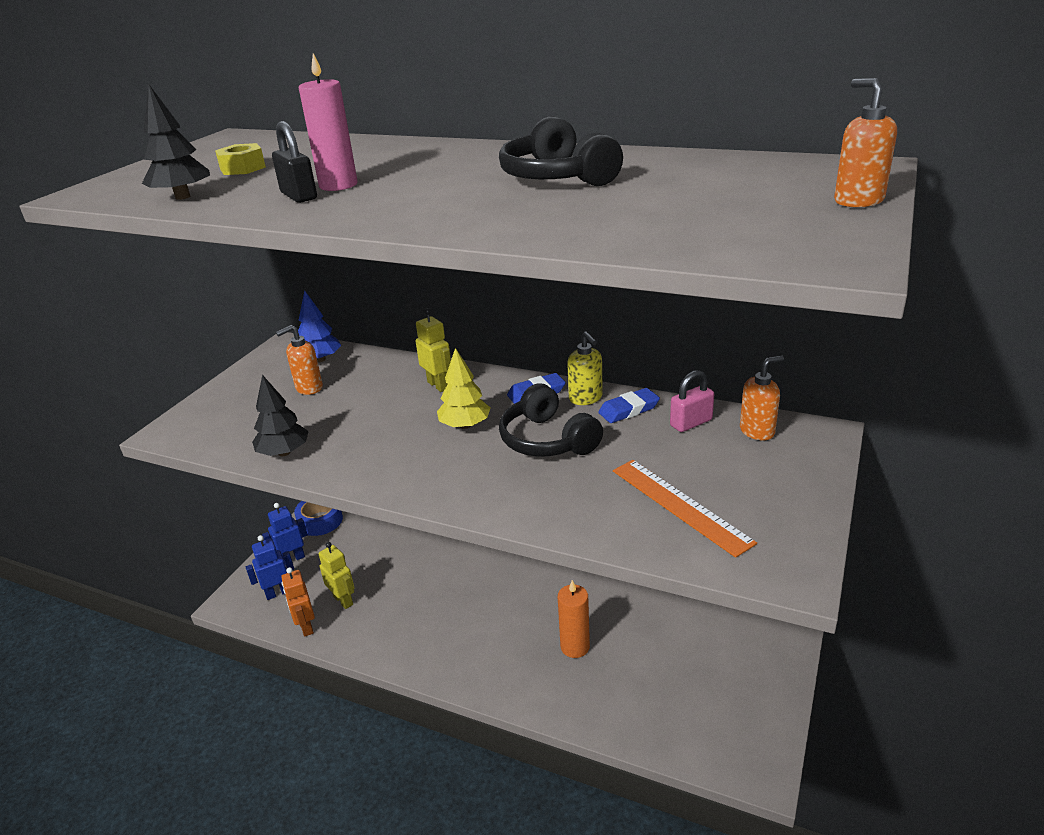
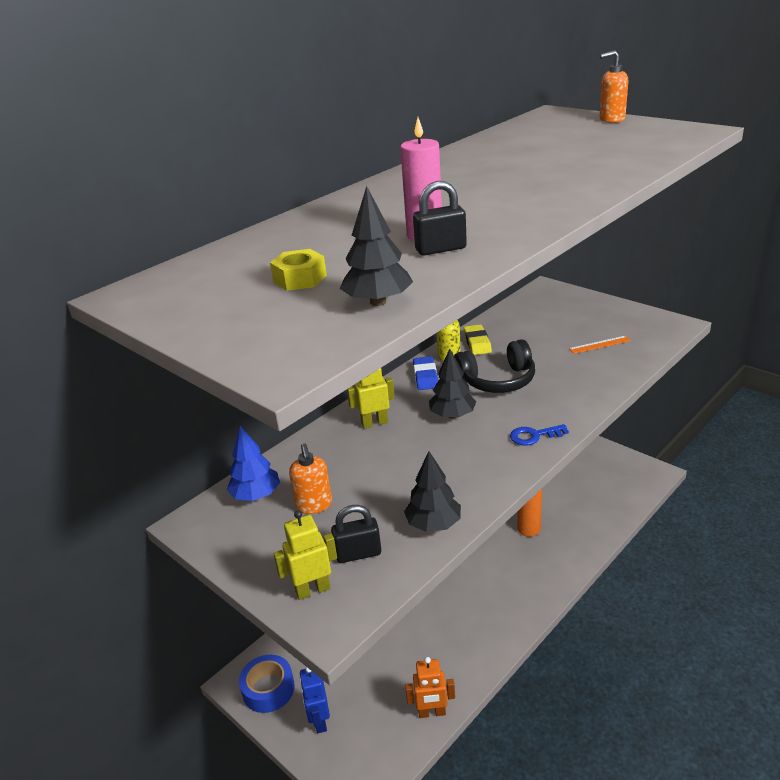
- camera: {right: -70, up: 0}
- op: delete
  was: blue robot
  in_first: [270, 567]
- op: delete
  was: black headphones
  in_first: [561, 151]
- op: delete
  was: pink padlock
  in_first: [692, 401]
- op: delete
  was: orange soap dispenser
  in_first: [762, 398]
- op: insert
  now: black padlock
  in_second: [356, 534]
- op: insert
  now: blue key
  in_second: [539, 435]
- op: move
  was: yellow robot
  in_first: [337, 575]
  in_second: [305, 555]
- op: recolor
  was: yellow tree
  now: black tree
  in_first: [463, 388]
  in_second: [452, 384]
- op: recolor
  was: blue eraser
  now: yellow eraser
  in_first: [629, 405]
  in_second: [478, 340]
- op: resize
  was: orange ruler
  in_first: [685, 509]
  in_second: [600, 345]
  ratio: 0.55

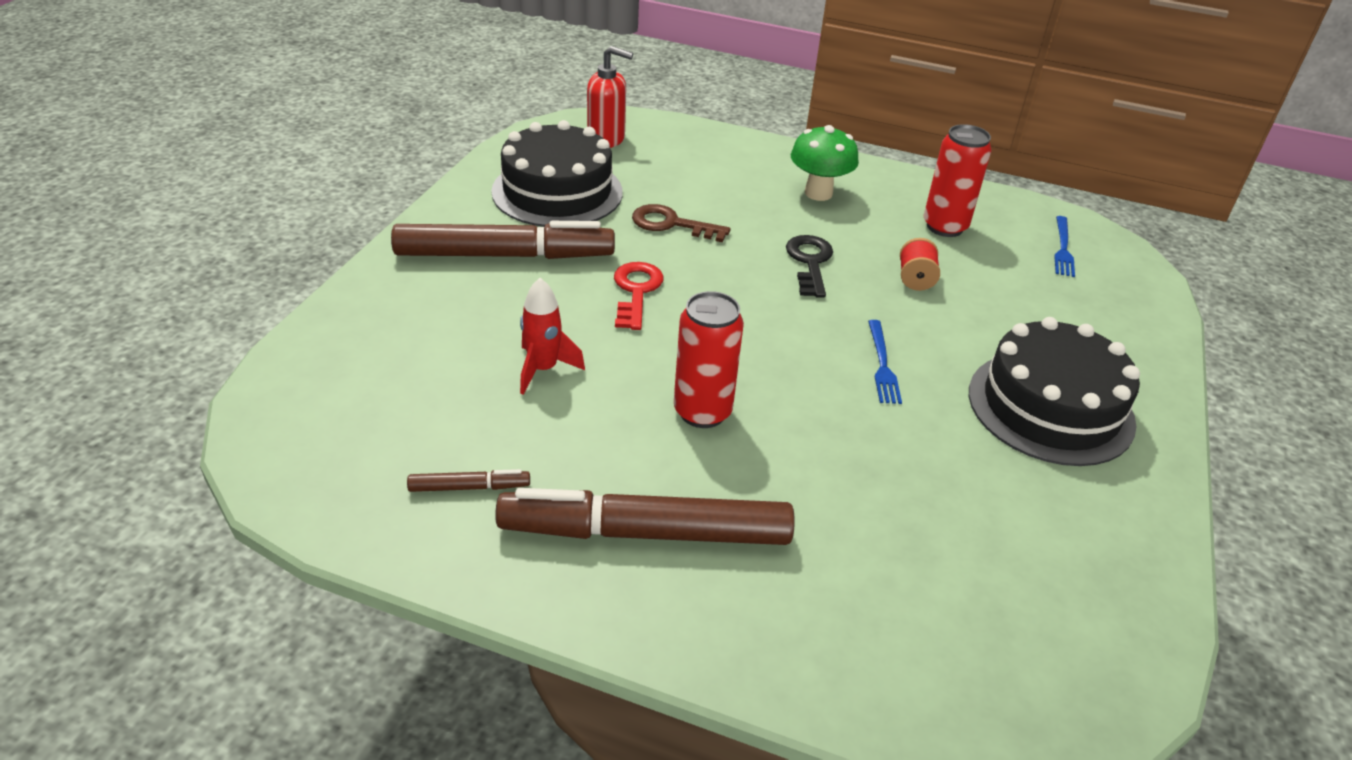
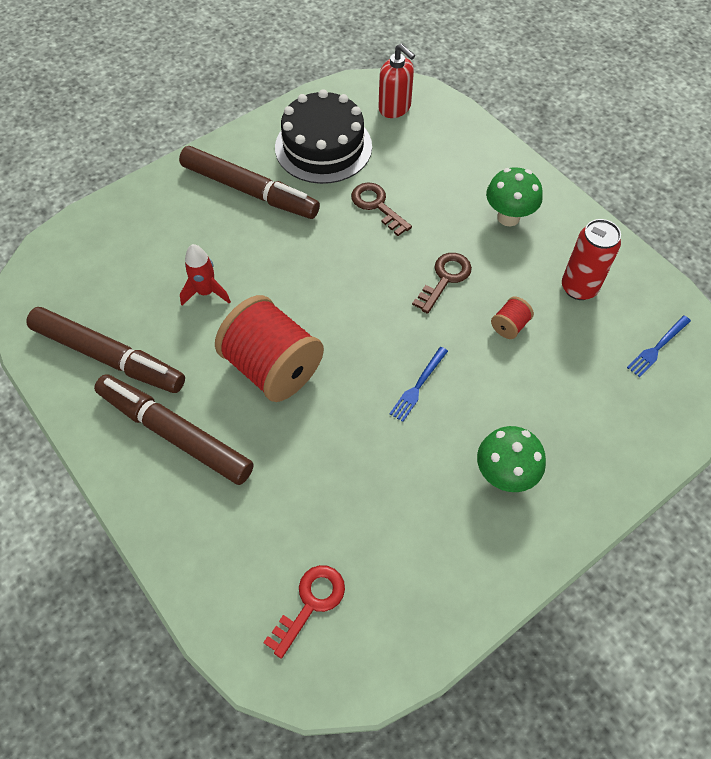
- camera: {right: 35, up: 20}
- op: move
  was: red key
  in_first: [639, 296]
  in_second: [304, 612]
- op: replace
  was: red can
  now: red spool
  in_first: [709, 359]
  in_second: [269, 348]
- op: replace
  was: black cake
  now: green mushroom
  in_first: [1054, 391]
  in_second: [511, 459]
- op: recolor
  was: black key
  now: brown key
  in_first: [809, 266]
  in_second: [442, 283]
- op: resize
  was: brown marker
  in_first: [468, 480]
  in_second: [105, 350]
  ratio: 2.36

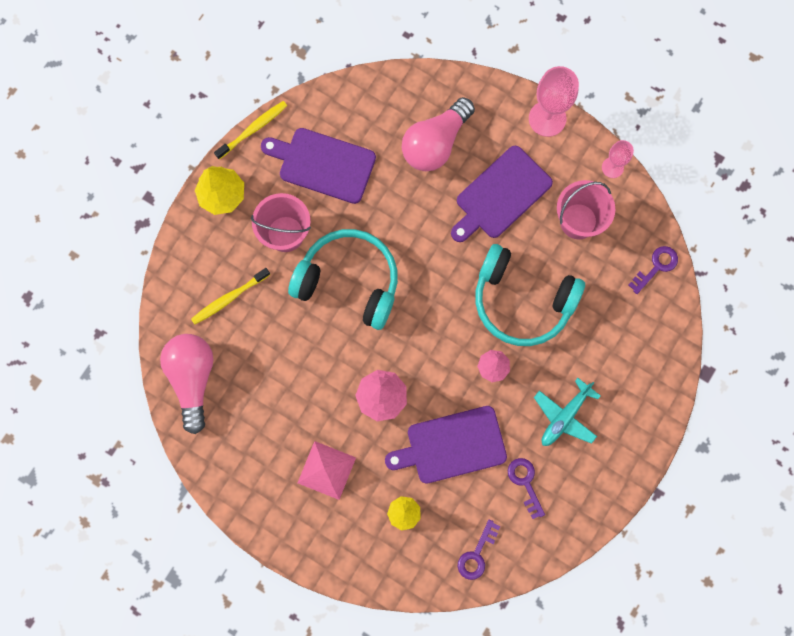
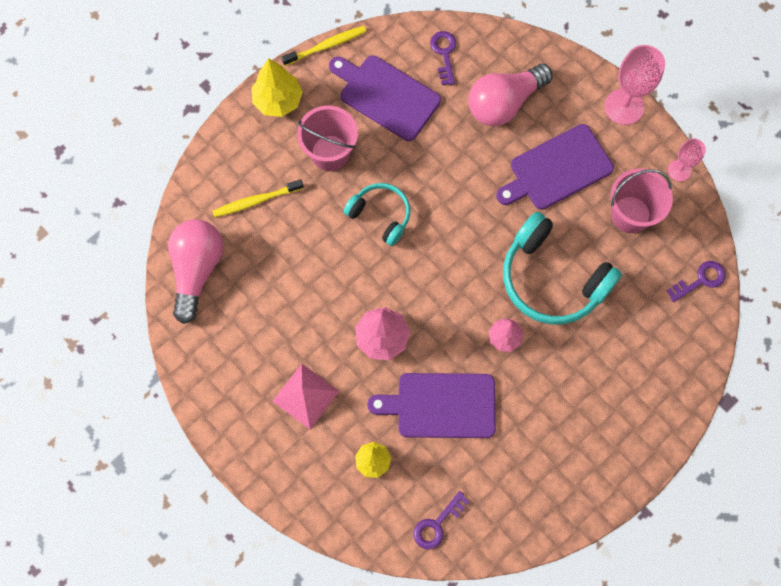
- camera: {right: 15, up: -5}
- op: delete
  was: turquoise plane
  in_first: [567, 412]
- op: move
  was: purple key
  in_first: [526, 488]
  in_second: [443, 58]
- op: resize
  was: turquoise headphones
  in_first: [343, 279]
  in_second: [376, 214]
  ratio: 0.58

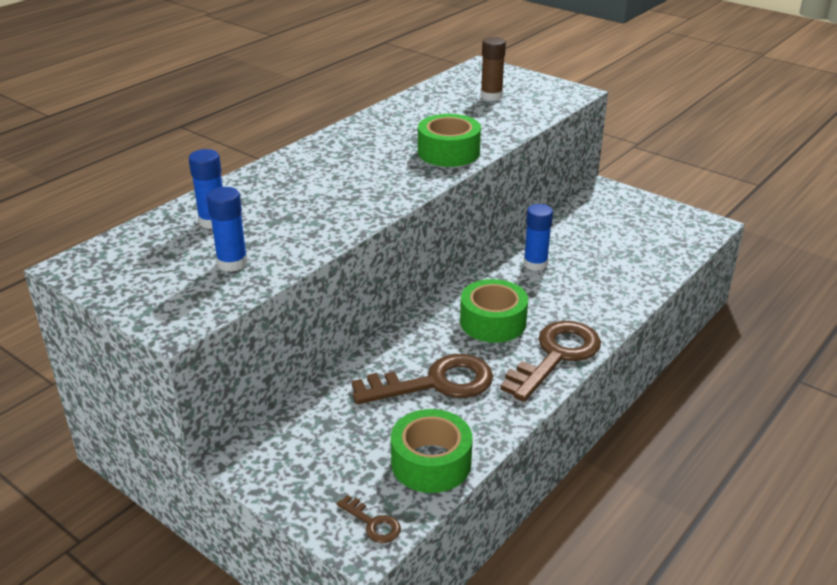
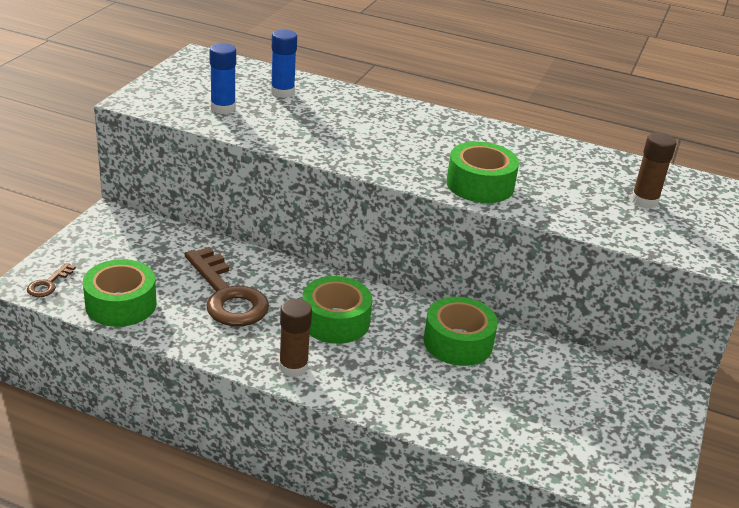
- camera: {right: 70, up: 0}
- op: replace
  was: brown key
  now: brown glue stick
  in_first: [550, 361]
  in_second: [295, 338]
- op: replace
  was: blue glue stick
  now: green tape
  in_first: [538, 237]
  in_second: [461, 331]

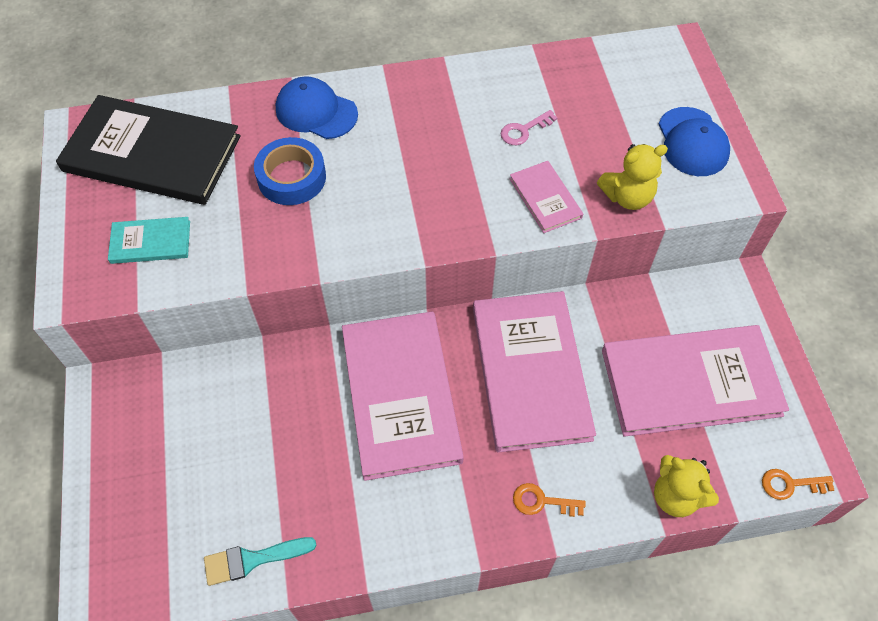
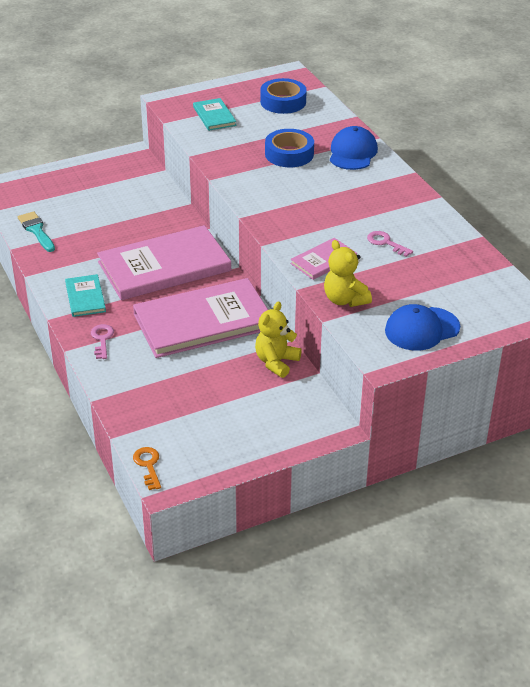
- camera: {right: 75, up: -20}
- op: delete
  was: pink book
  in_first: [695, 381]
- op: insert
  now: turquoise book
  in_second: [85, 295]
- op: move
  was: yellow teddy bear
  in_first: [686, 486]
  in_second: [278, 339]
- op: replace
  was: black book
  now: blue tape
  in_first: [148, 150]
  in_second: [283, 96]
- op: recolor
  was: orange key
  now: pink key
  in_first: [549, 500]
  in_second: [102, 341]

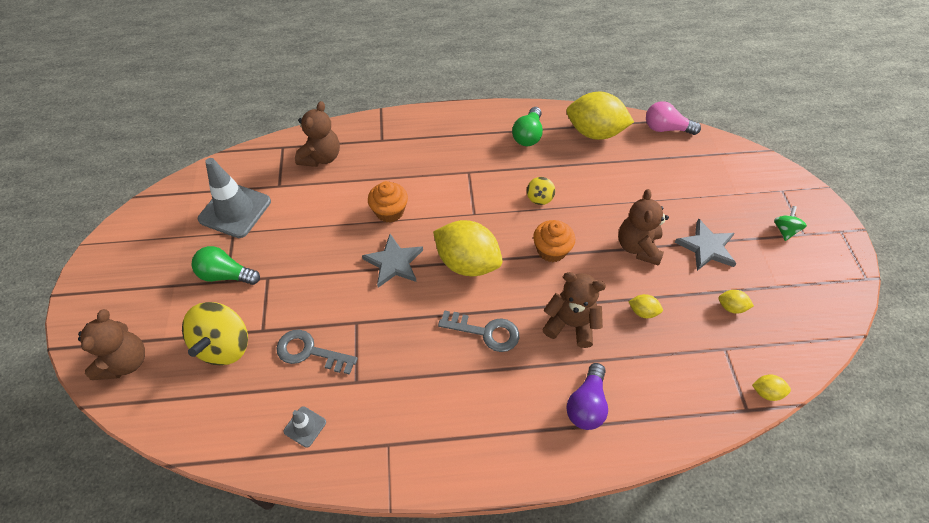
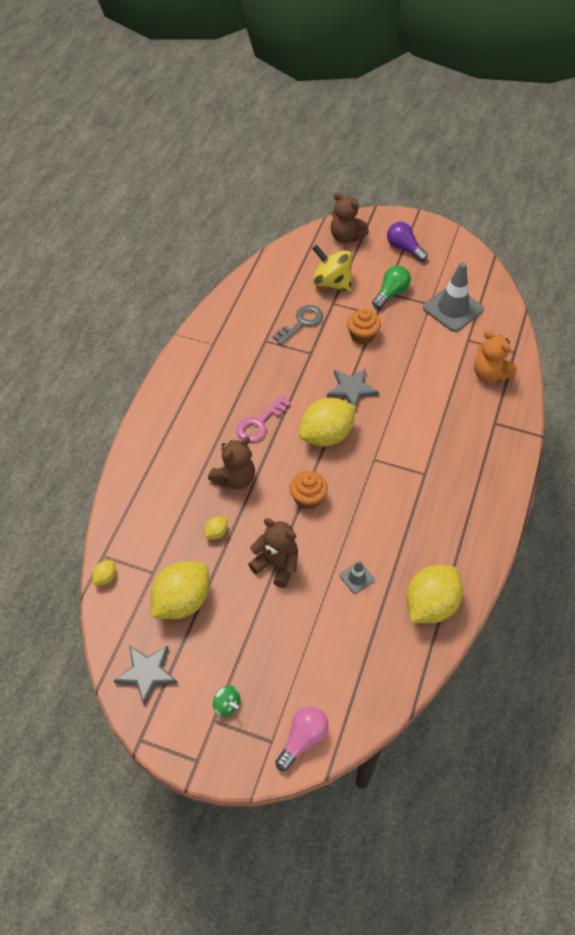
- camera: {right: 115, up: 0}
- op: delete
  was: green light bulb
  in_first: [527, 126]
- op: delete
  was: yellow spinning top
  in_first: [541, 191]
- op: move
  was: grey traffic cone
  in_first: [304, 427]
  in_second: [357, 577]
- op: move
  was: orange cupcake
  in_first: [388, 202]
  in_second: [364, 326]
- op: move
  was: purple light bulb
  in_first: [587, 396]
  in_second: [407, 242]
- op: move
  was: pink light bulb
  in_first: [673, 118]
  in_second: [302, 738]
- op: move
  was: grey star
  in_first: [706, 245]
  in_second: [146, 675]
- op: recolor
  was: brown teddy bear
  now: orange teddy bear
  in_first: [317, 134]
  in_second: [495, 356]
- op: recolor
  was: grey key
  now: pink key
  in_first: [478, 331]
  in_second: [264, 418]
- op: resize
  was: yellow lemon
  in_first: [736, 302]
  in_second: [180, 590]
  ratio: 2.36

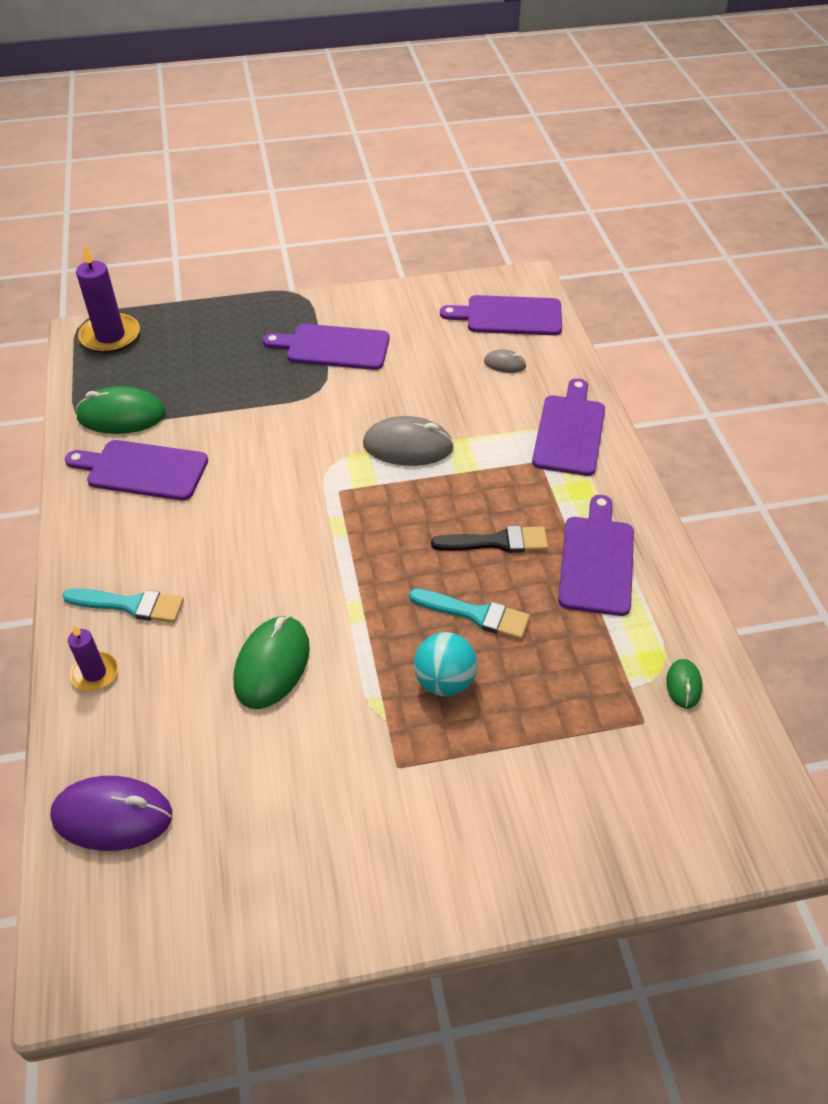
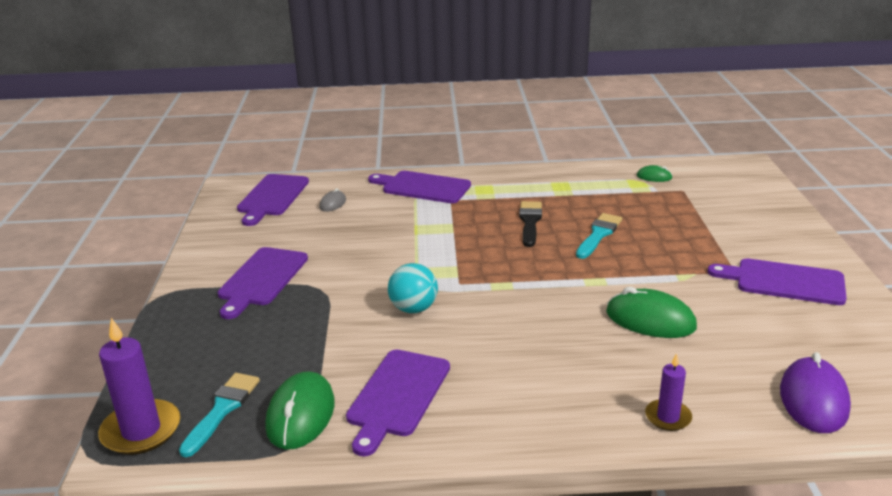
- camera: {right: -80, up: -20}
- op: delete
  was: grey mouse
  in_first: [408, 441]
- op: move
  was: turquoise brush
  in_first: [123, 605]
  in_second: [219, 415]
- op: move
  was: turquoise ball
  in_first: [445, 664]
  in_second: [413, 288]
- op: move
  was: purple cutting board
  in_first: [596, 555]
  in_second: [777, 281]

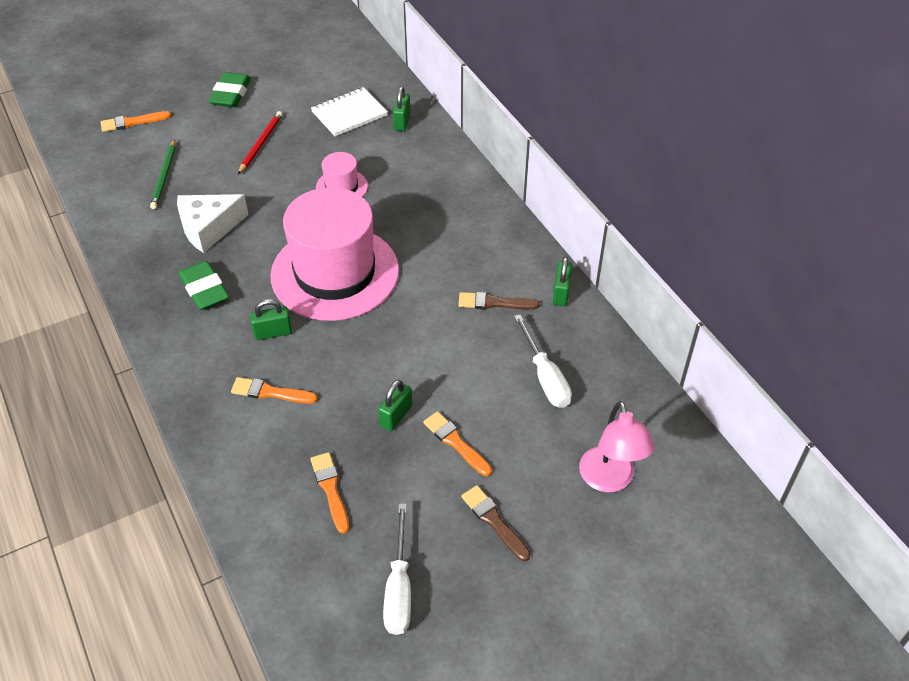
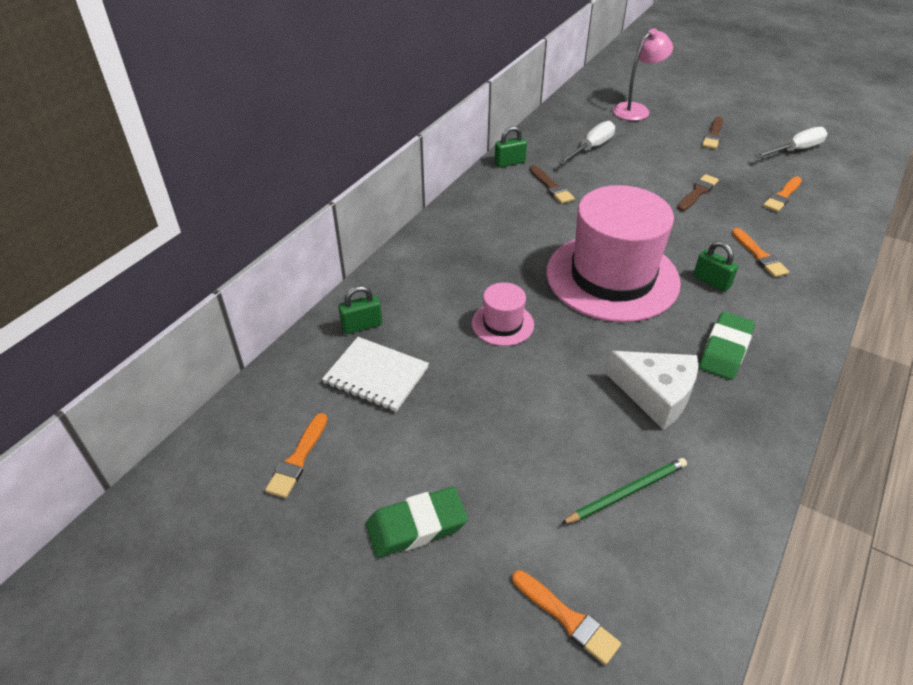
- camera: {right: -120, up: -5}
- op: delete
  was: red pencil
  in_first: [260, 142]
- op: move
  was: orange brush
  in_first: [457, 443]
  in_second: [296, 455]
- op: replace
  was: green padlock
  now: brown brush
  in_first: [395, 405]
  in_second: [698, 192]

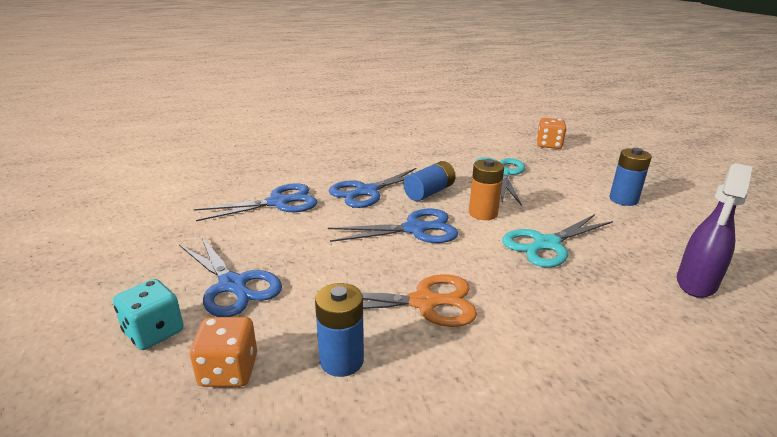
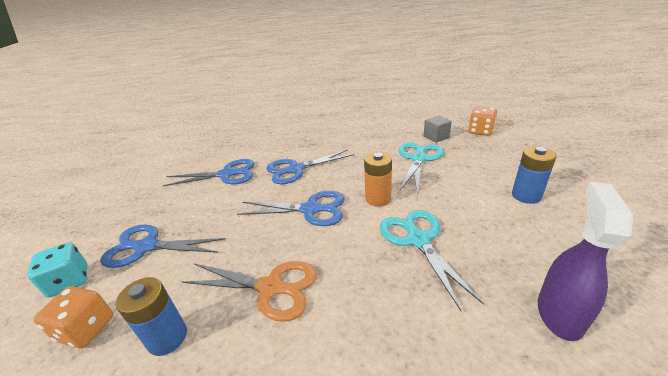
- camera: {right: 20, up: 5}
- op: delete
  was: blue battery
  in_first: [430, 181]
- op: insert
  now: grey cube
  in_second: [437, 129]
- op: rotate
  was: blue scissors
  in_first: [230, 276]
  in_second: [163, 246]
  clockwise: 120
- op: rotate
  was: turquoise scissors
  in_first: [557, 240]
  in_second: [432, 260]
  clockwise: 90
- op: rotate
  was: purple spray bottle
  in_first: [714, 230]
  in_second: [585, 261]
  clockwise: 150

